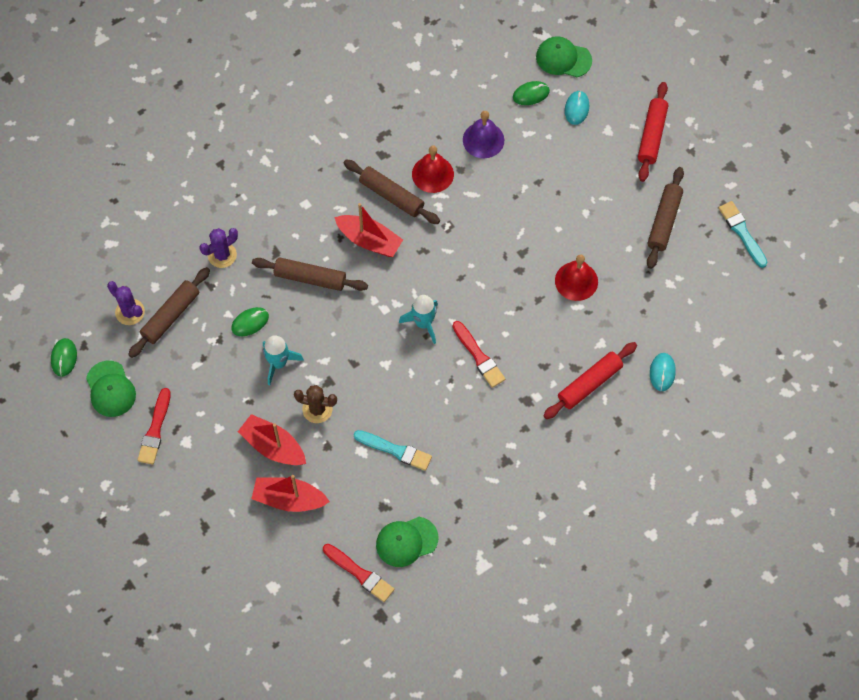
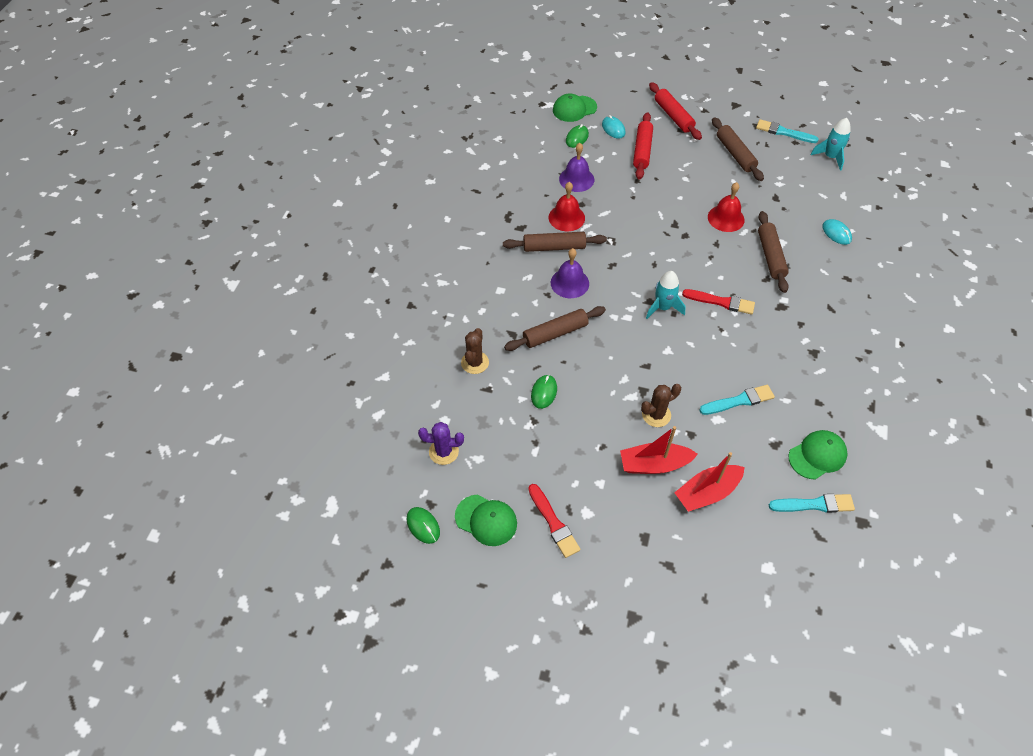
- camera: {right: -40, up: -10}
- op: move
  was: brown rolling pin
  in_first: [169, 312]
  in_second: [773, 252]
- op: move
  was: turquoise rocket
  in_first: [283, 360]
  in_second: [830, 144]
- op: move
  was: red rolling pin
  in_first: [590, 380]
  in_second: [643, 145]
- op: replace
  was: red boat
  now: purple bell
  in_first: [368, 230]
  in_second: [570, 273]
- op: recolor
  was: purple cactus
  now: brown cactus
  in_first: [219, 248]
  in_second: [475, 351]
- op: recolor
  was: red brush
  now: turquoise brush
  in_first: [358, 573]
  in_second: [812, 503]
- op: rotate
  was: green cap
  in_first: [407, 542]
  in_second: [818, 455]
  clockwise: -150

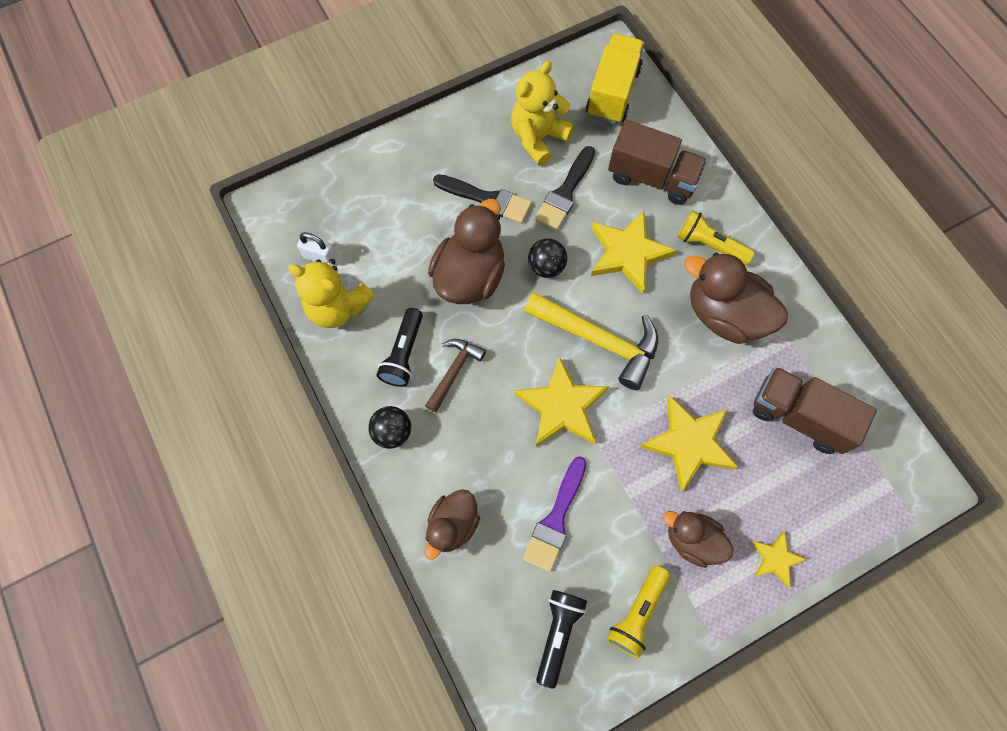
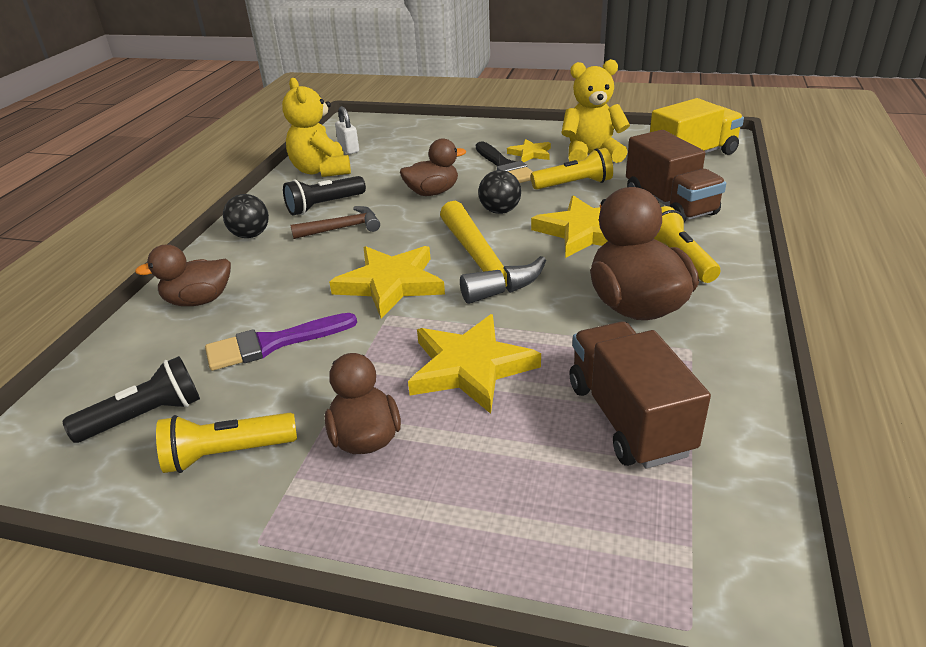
- camera: {right: 45, up: -35}
- op: move
  was: yellow star
  in_first: [779, 559]
  in_second: [529, 150]
- op: replace
  was: black brush
  now: yellow flashlight
  in_first: [565, 188]
  in_second: [572, 168]
- op: resize
  was: brown duck
  in_first: [466, 251]
  in_second: [433, 167]
  ratio: 0.62

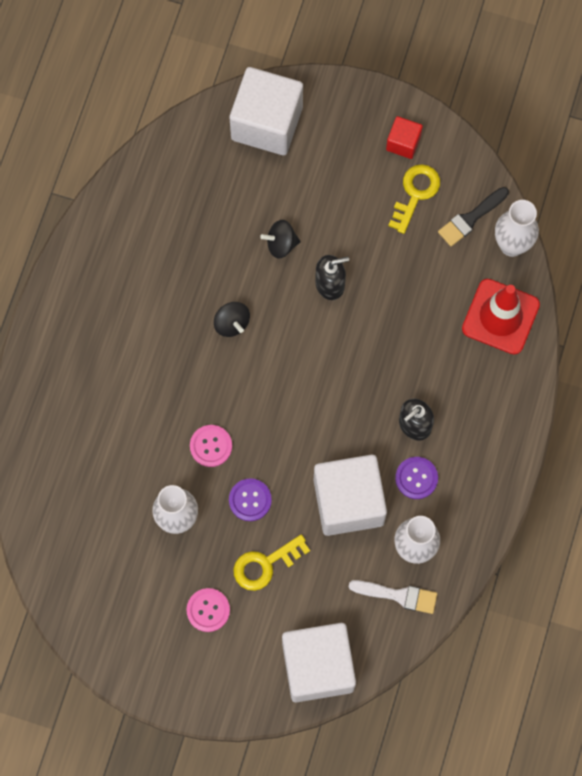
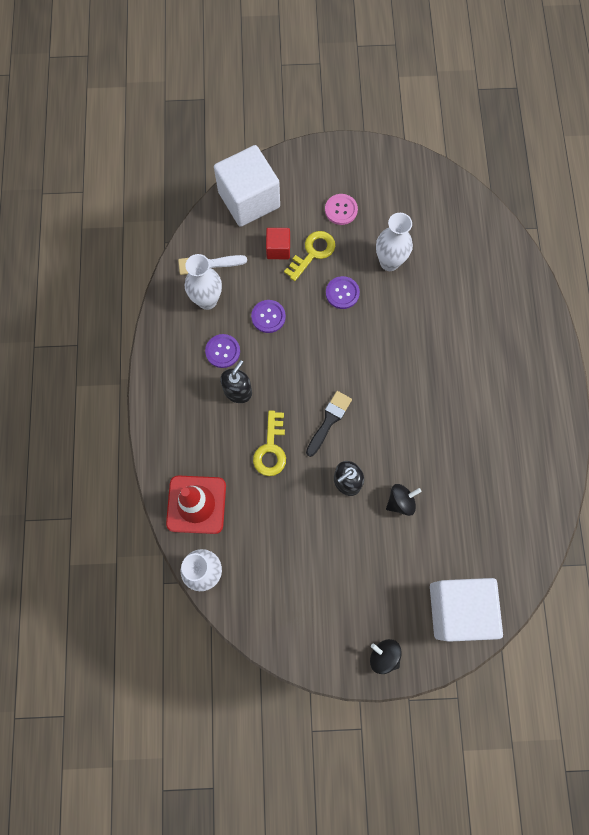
- camera: {right: 160, up: 0}
- op: delete
  was: pink button
  in_first: [211, 446]
- op: move
  was: black spinning top
  in_first: [232, 319]
  in_second: [386, 656]
- op: move
  was: red cube
  in_first: [404, 137]
  in_second: [278, 243]
- op: move
  was: yellow key
  in_first: [414, 199]
  in_second: [269, 443]
- op: move
  was: black brush
  in_first: [473, 217]
  in_second: [329, 424]
- op: replace
  was: white cube
  now: purple button
  in_first: [350, 495]
  in_second: [268, 316]

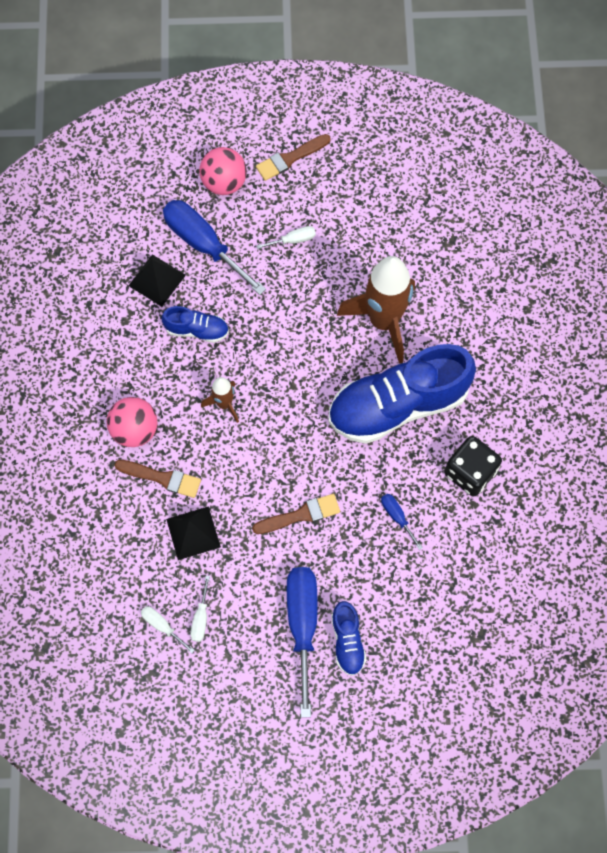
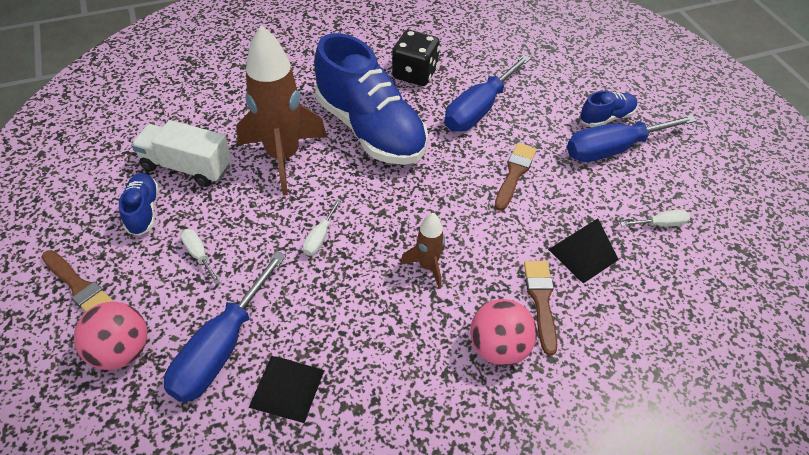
- camera: {right: -110, up: -20}
- op: insert
  now: white truck
  in_second: [181, 153]
- op: move
  was: white screwdriver
  in_first: [168, 629]
  in_second: [322, 228]
- op: move
  was: blue shoe
  in_first: [195, 324]
  in_second: [139, 204]
- op: rotate
  was: brown brush
  in_first: [296, 514]
  in_second: [515, 177]
  clockwise: 60
- op: resize
  was: blue screwdriver
  in_first: [402, 522]
  in_second: [488, 93]
  ratio: 2.2

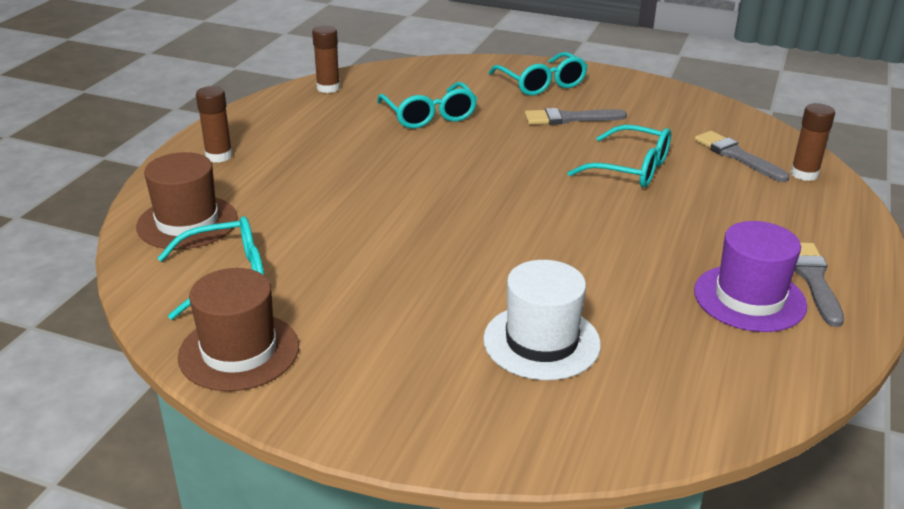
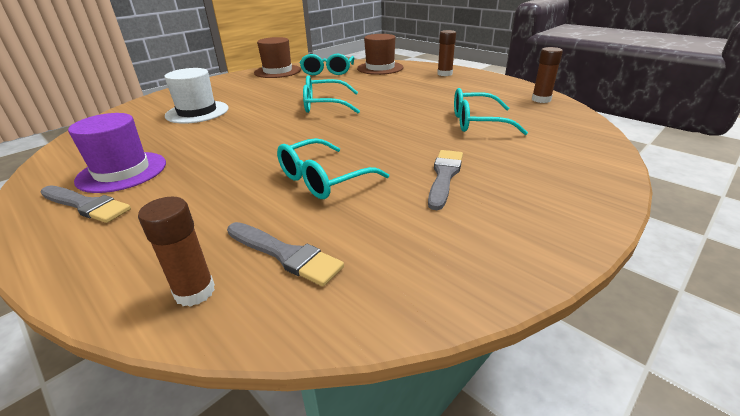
- camera: {right: 115, up: 0}
- op: move
  was: turquoise glasses
  in_first: [537, 74]
  in_second: [331, 94]
- op: rotate
  was: grey brush
  in_first: [742, 156]
  in_second: [285, 254]
  clockwise: 45

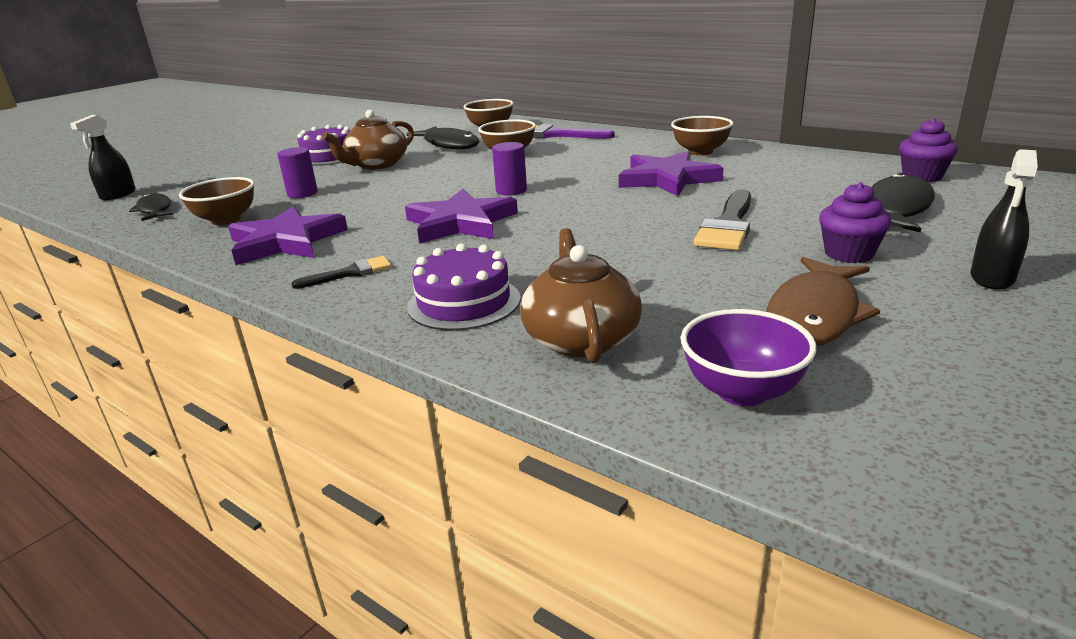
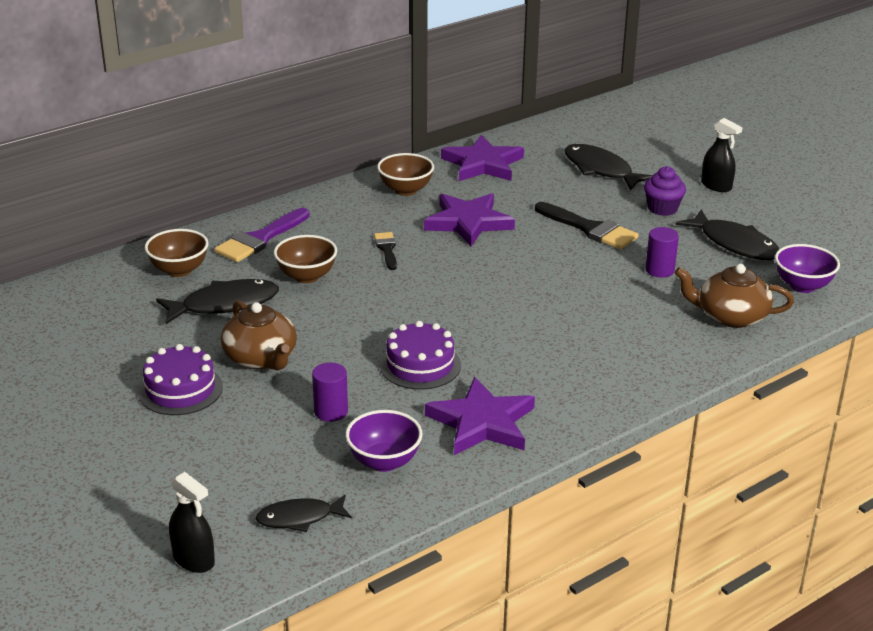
- camera: {right: -75, up: 5}
- op: delete
  was: purple cupcake
  in_first: [928, 150]
- op: move
  was: black brush
  in_first: [342, 272]
  in_second: [385, 251]
- op: move
  was: purple star
  in_first: [461, 216]
  in_second: [482, 158]
- op: move
  was: purple cake
  in_first: [464, 287]
  in_second: [420, 355]
- op: move
  was: purple cylinder
  in_first: [509, 169]
  in_second: [662, 252]
- op: recolor
  was: brown bowl
  now: purple bowl
  in_first: [216, 201]
  in_second: [384, 441]
- op: recolor
  was: brown fish
  now: black fish
  in_first: [823, 301]
  in_second: [727, 235]

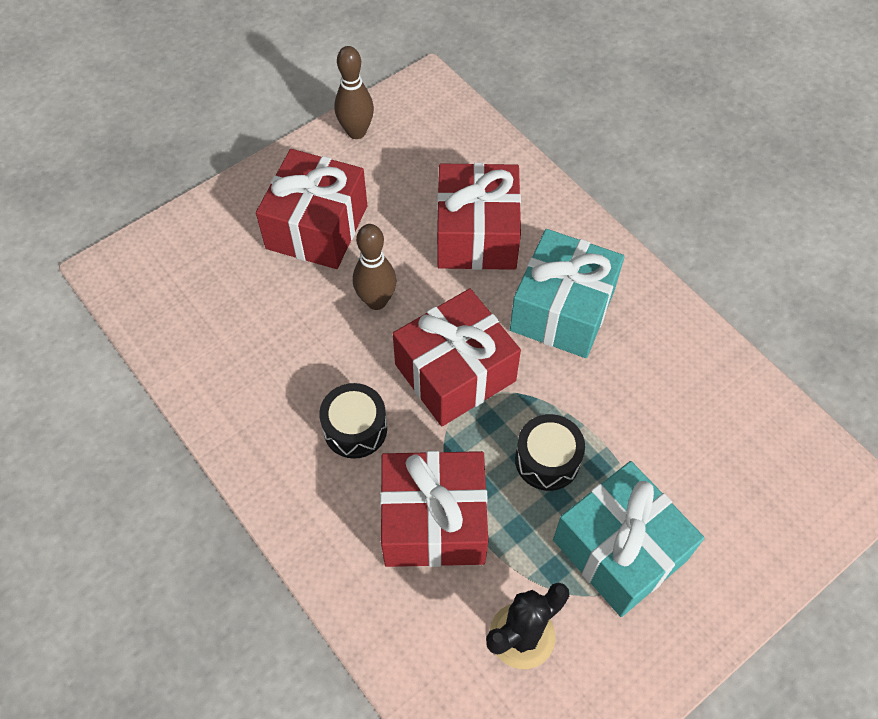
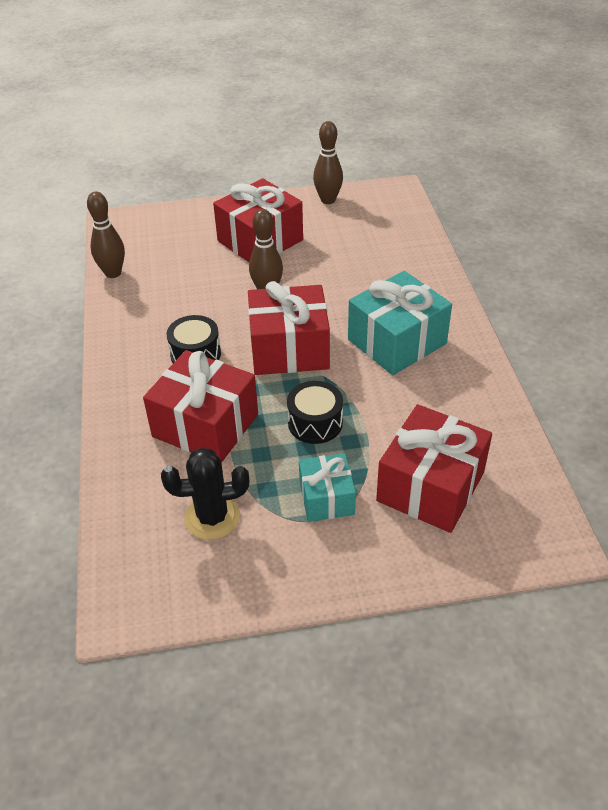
- camera: {right: 30, up: -15}
- op: insert
  now: brown bowling pin
  in_second: [106, 234]
- op: move
  was: red gift
  in_first: [479, 216]
  in_second: [434, 468]
- op: resize
  was: turquoise gift
  in_first: [628, 539]
  in_second: [327, 487]
  ratio: 0.58

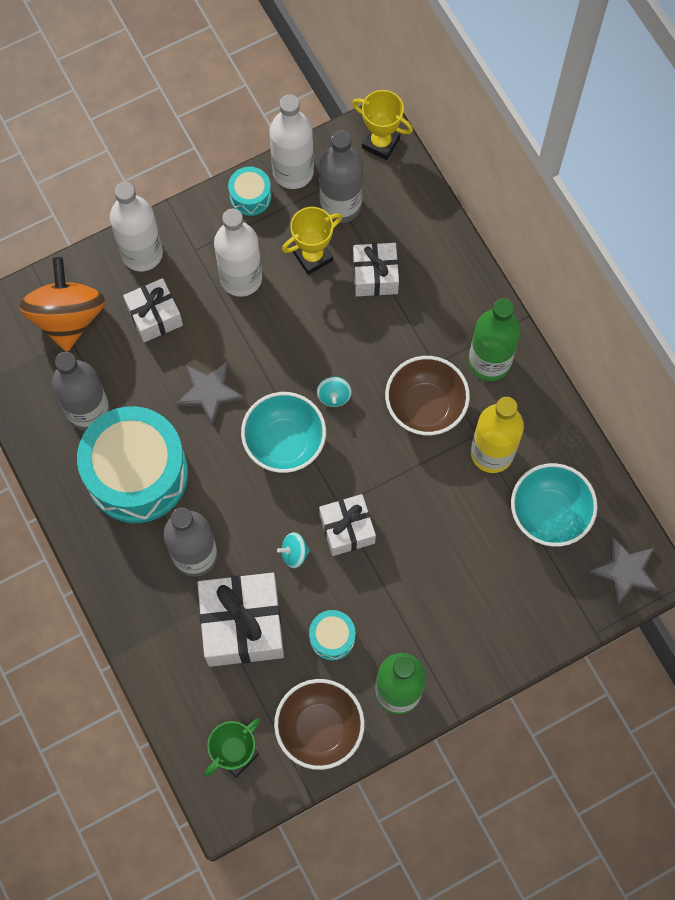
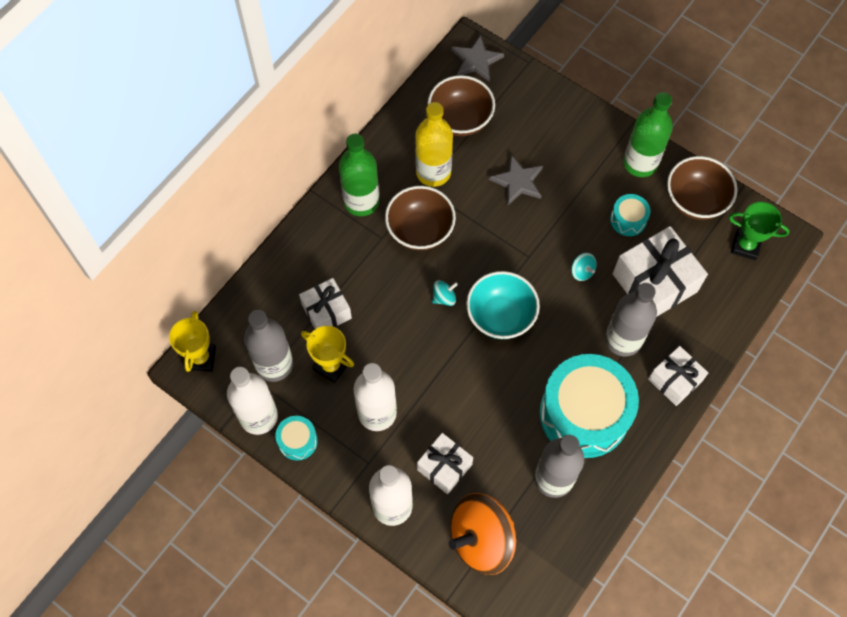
- camera: {right: -115, up: -5}
- op: move
  was: grey star
  in_first: [210, 393]
  in_second: [516, 180]
- op: move
  was: white gift
  in_first: [347, 525]
  in_second: [678, 376]
- op: recolor
  was: turquoise bowl
  now: brown bowl
  in_first: [554, 505]
  in_second: [461, 105]

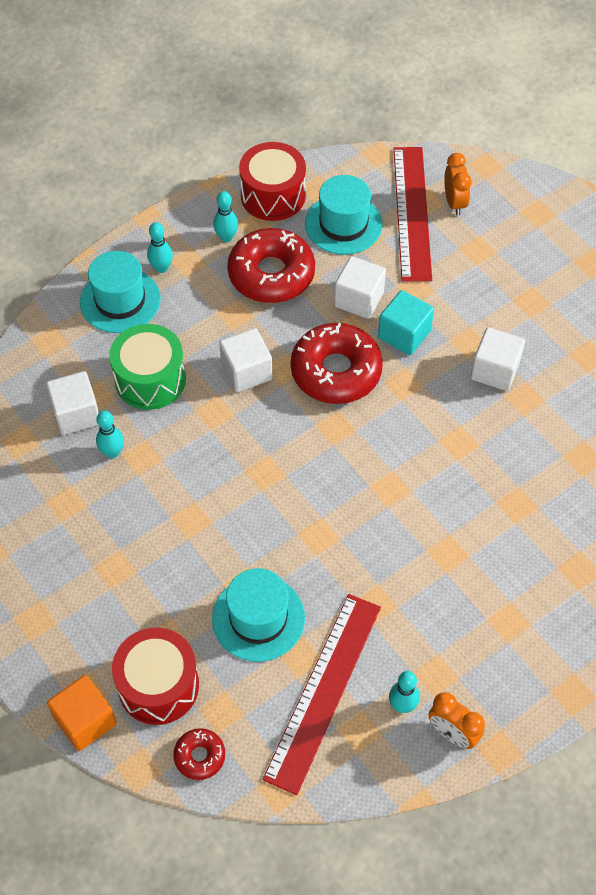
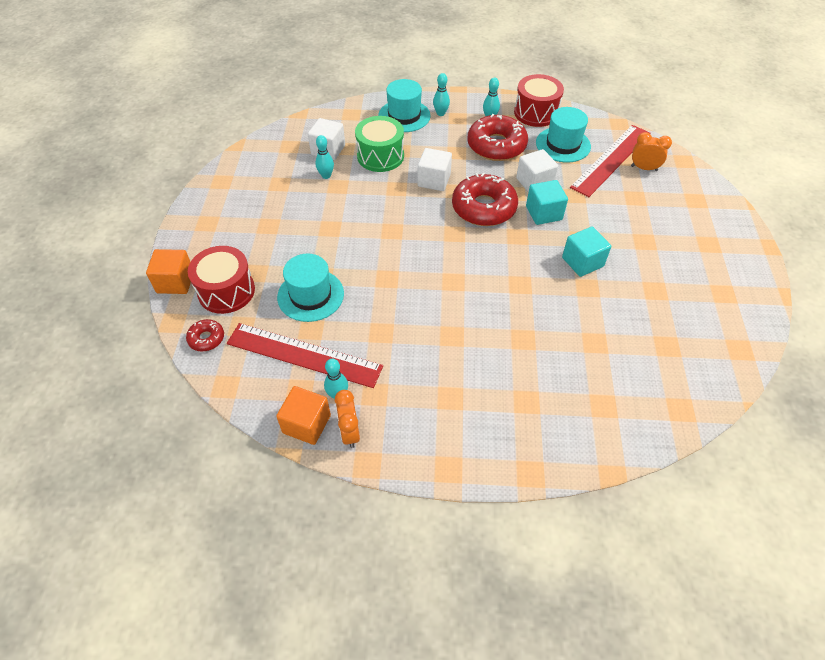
- camera: {right: 40, up: -5}
- op: insert
  now: orange cube
  in_second: [303, 415]
- op: recolor
  was: white cube
  now: turquoise cube
  in_first: [498, 359]
  in_second: [586, 252]
- op: rotate
  was: red ruler
  in_first: [322, 694]
  in_second: [305, 355]
  clockwise: 45
- op: rotate
  was: orange clock
  in_first: [458, 184]
  in_second: [651, 151]
  clockwise: -105

